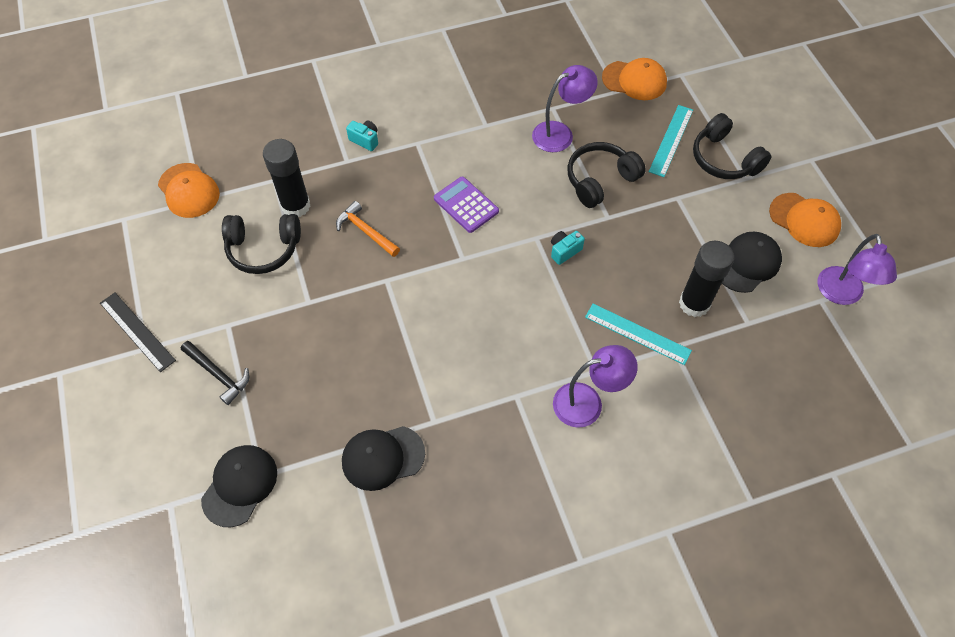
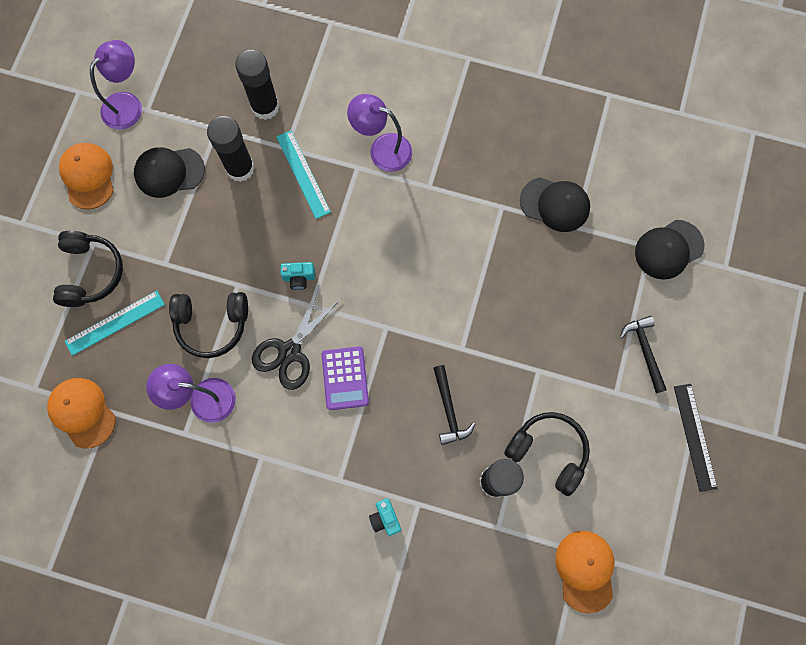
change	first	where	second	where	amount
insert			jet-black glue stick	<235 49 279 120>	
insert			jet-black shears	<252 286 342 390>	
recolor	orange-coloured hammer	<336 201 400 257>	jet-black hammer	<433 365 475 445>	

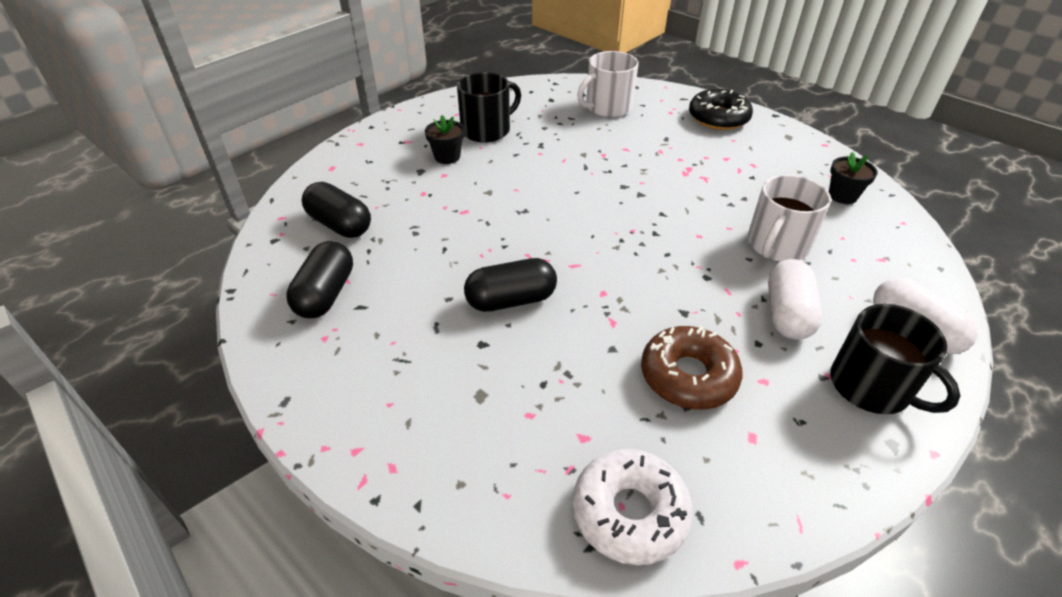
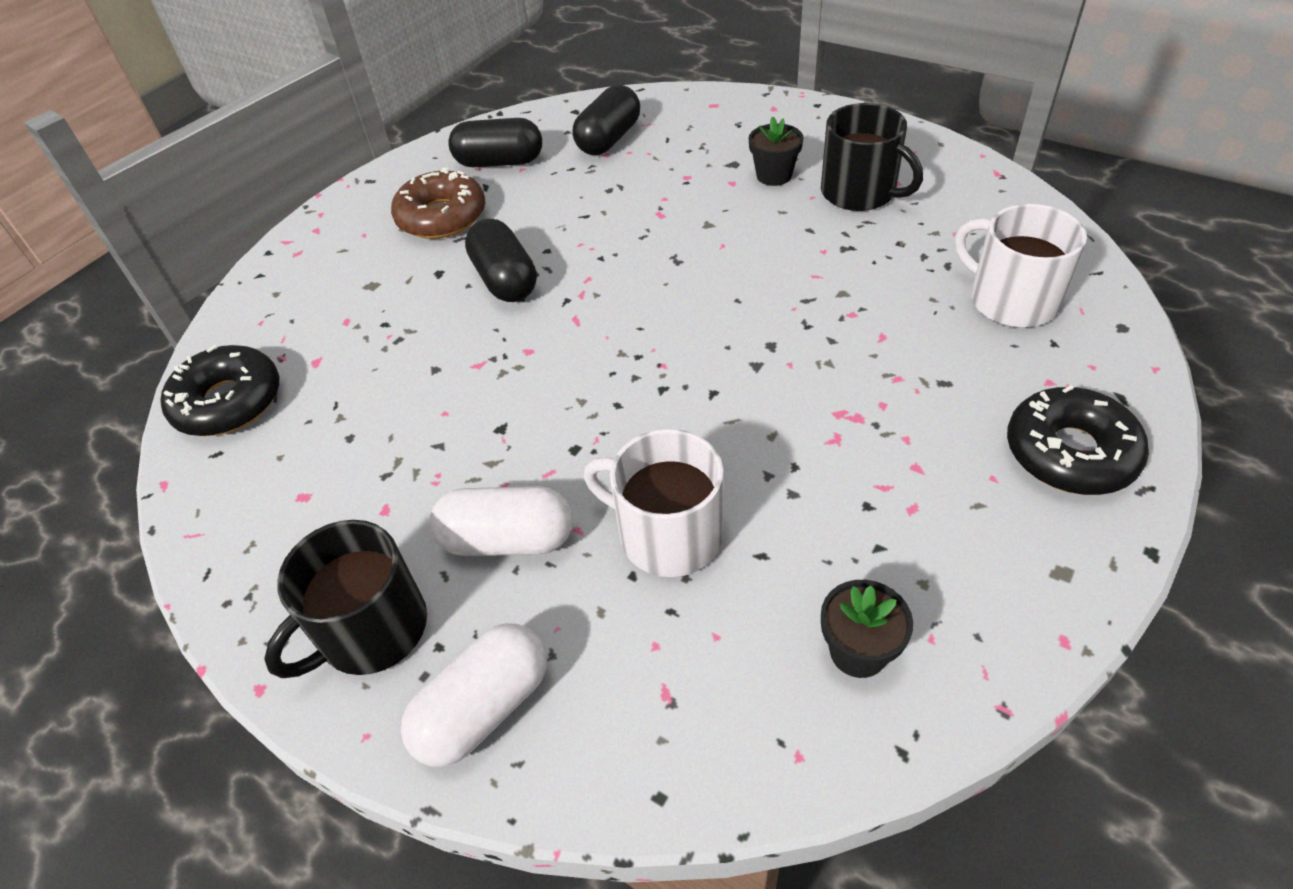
change	first	where	second	where	amount
move	dark brown doughnut	<641 326 742 409>		<391 168 485 239>	
recolor	pure white doughnut	<573 449 693 565>	jet-black doughnut	<160 345 279 436>	

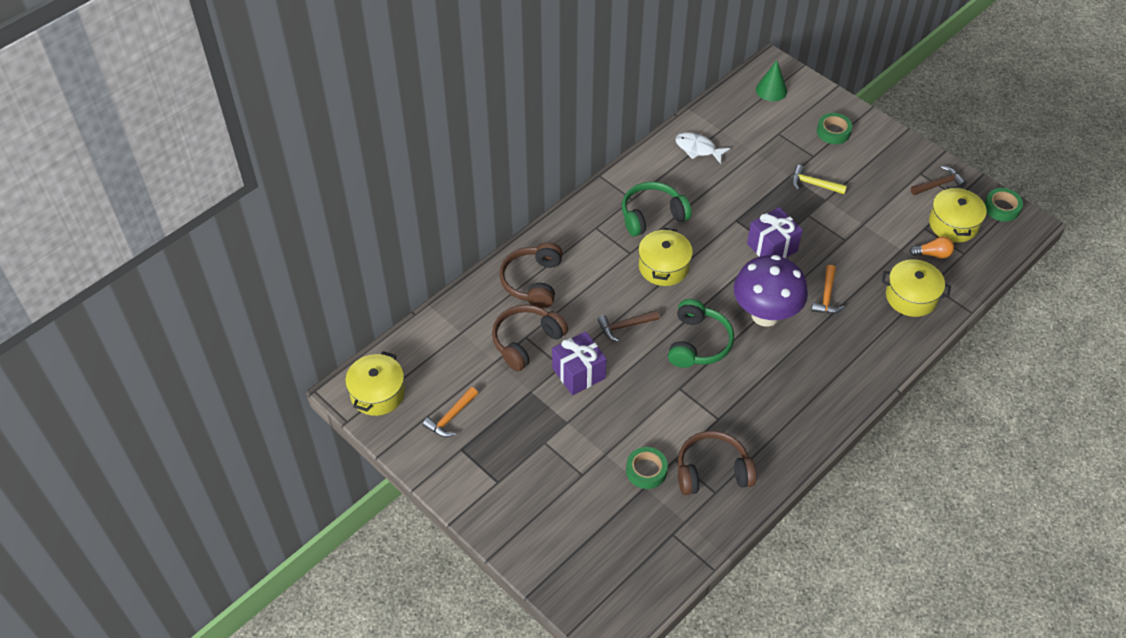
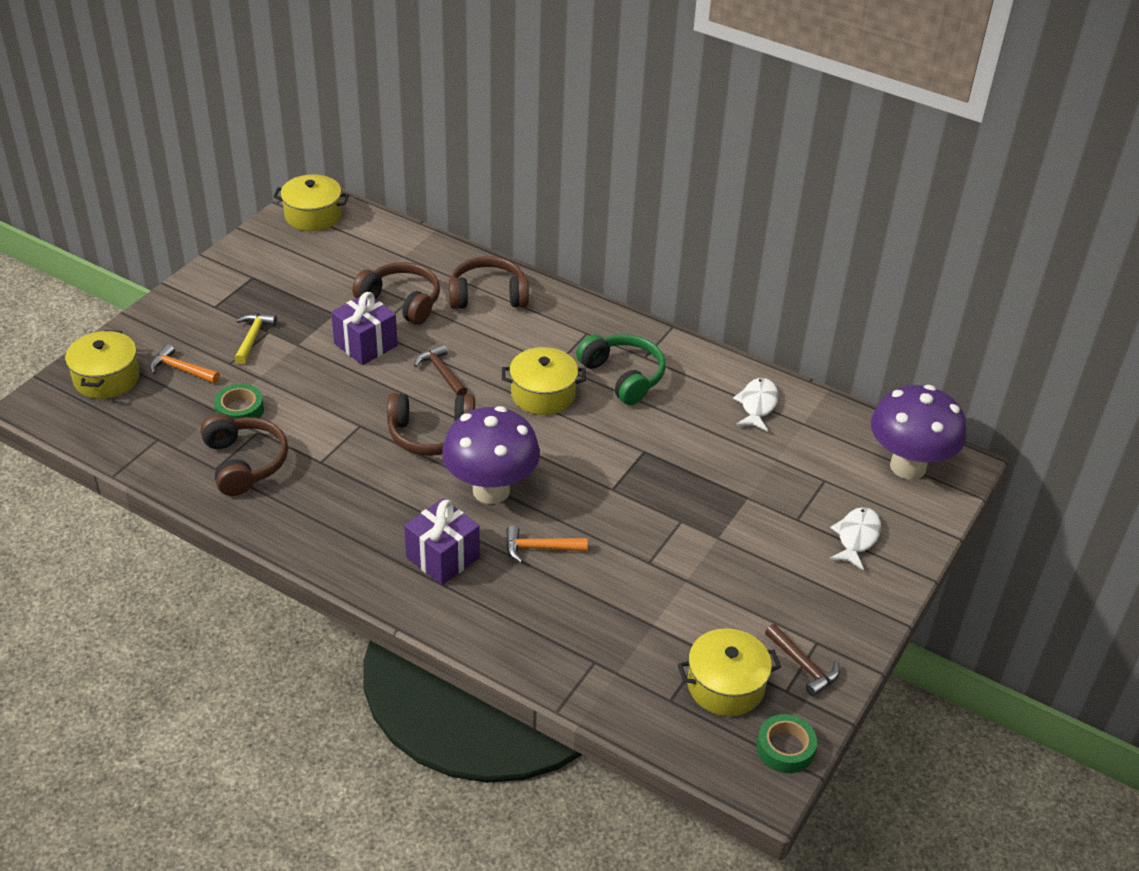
change	first	where	second	where	amount
delete	orange-coloured bulb	<909 237 954 259>			
move	orange-coloured hammer	<423 387 478 437>		<150 344 220 383>	
move	royal purple gift	<747 207 803 258>		<404 498 480 585>	
move	golden hammer	<792 165 847 194>		<234 313 277 364>	
move	golden pot	<882 259 951 317>		<65 330 140 399>	
replace	emerald cone shape	<756 60 787 101>	royal purple toadstool	<871 385 966 480>	
replace	emerald sticky tape	<817 113 852 144>	pure white toy fish	<829 507 881 571>	
recolor	emerald over-ear headphones	<668 299 734 368>	dark brown over-ear headphones	<387 393 475 456>	

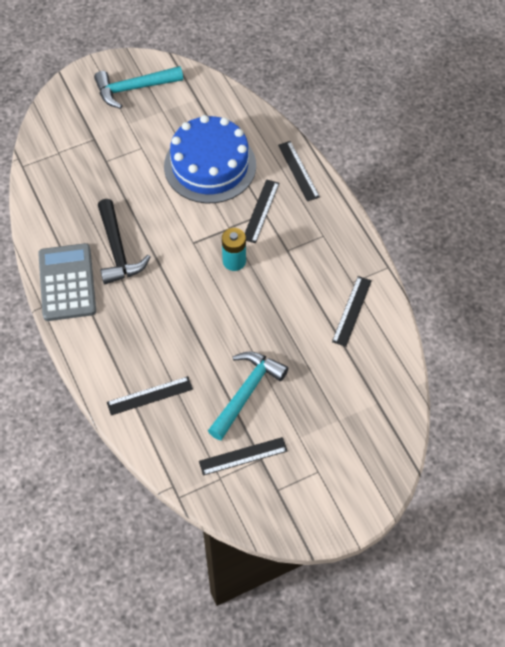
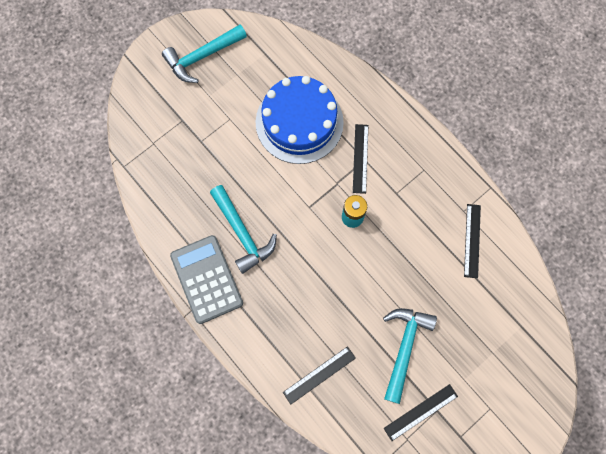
change	first	where	second	where	amount
delete	jet-black measuring stick	<278 141 320 201>			
recolor	jet-black hammer	<98 199 151 284>	turquoise hammer	<210 185 277 274>	

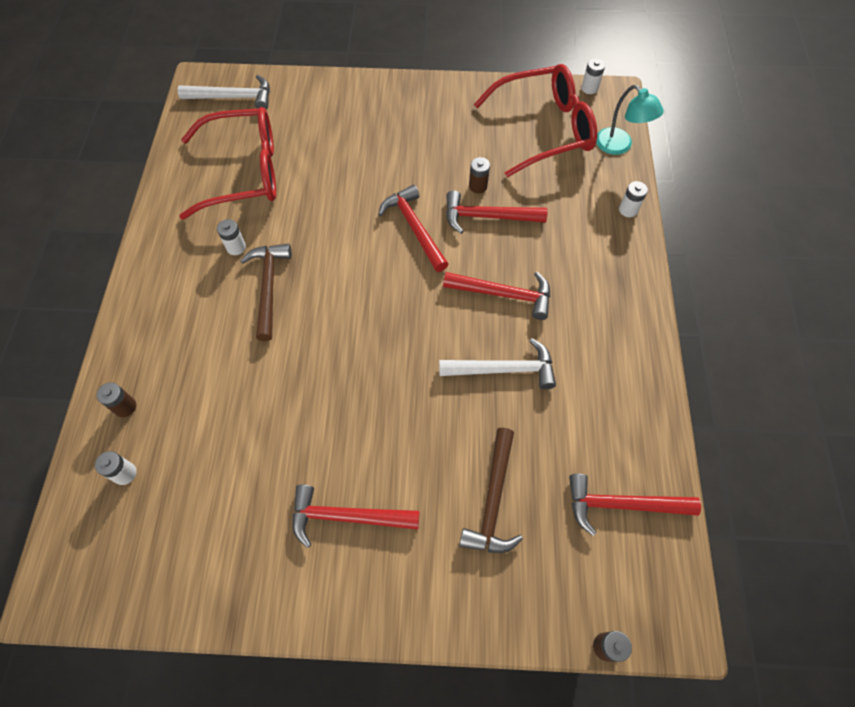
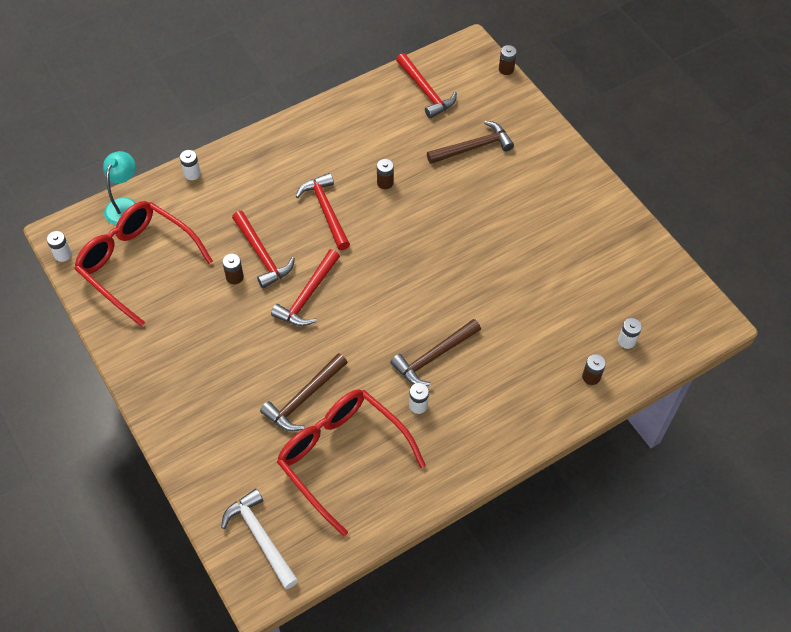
change	first	where	second	where	amount
delete	crimson hammer	<292 485 420 548>			
insert			dark brown hammer	<260 353 348 431>	
replace	pure white hammer	<439 338 556 389>	dark brown power cell	<377 159 394 189>	

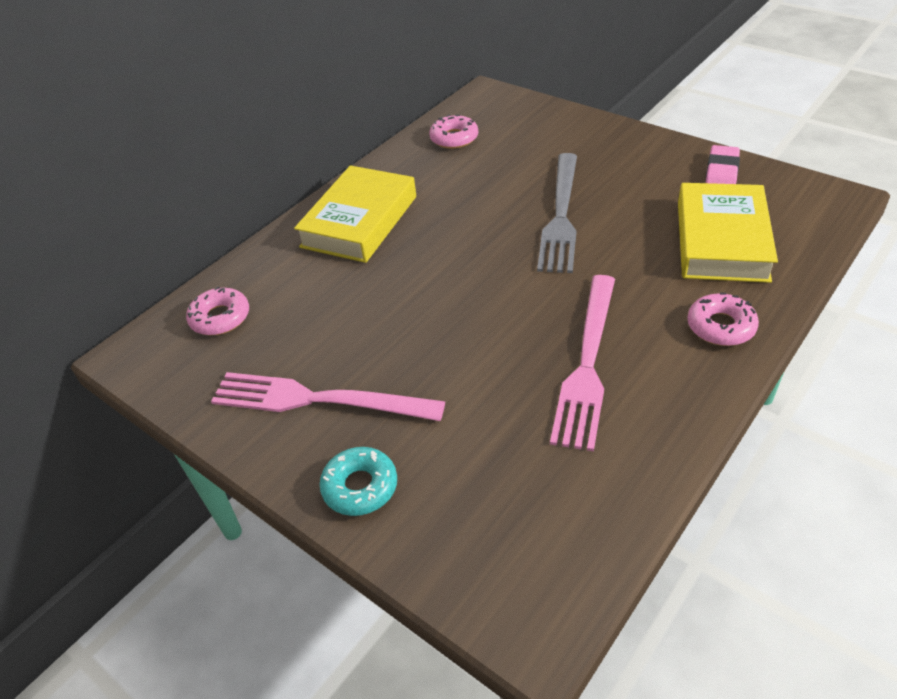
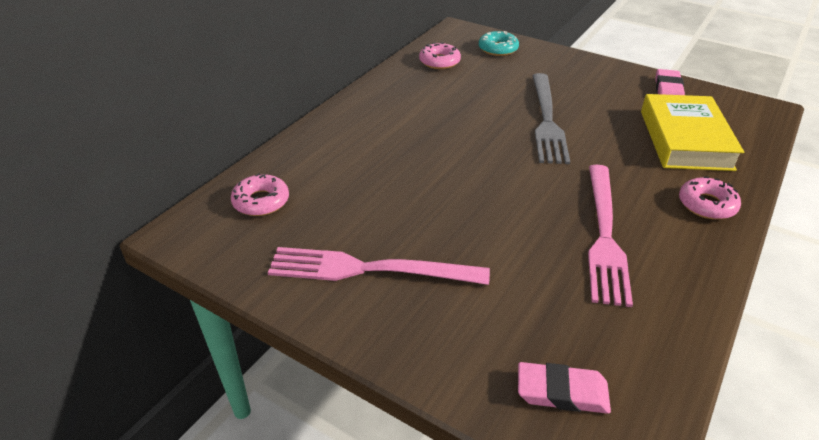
change	first	where	second	where	amount
delete	golden hardcover	<294 165 416 263>			
insert			pink eraser	<518 362 611 414>	
move	turquoise doughnut	<320 447 397 516>		<479 31 519 56>	

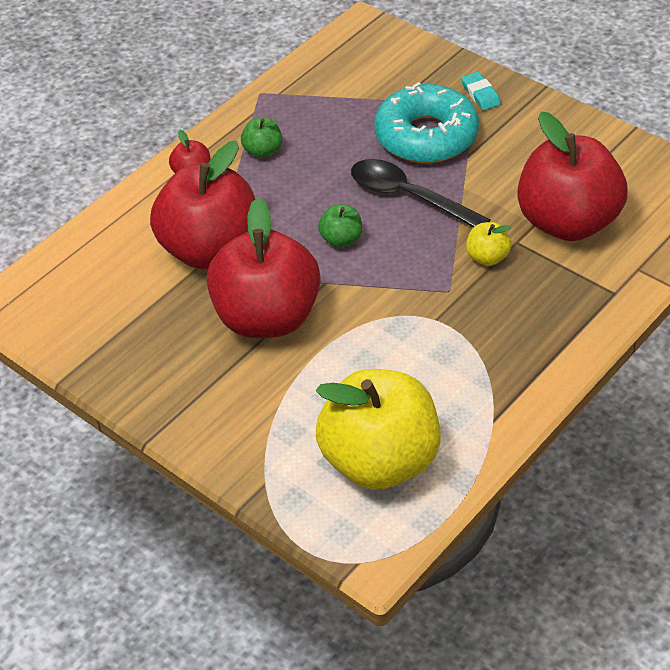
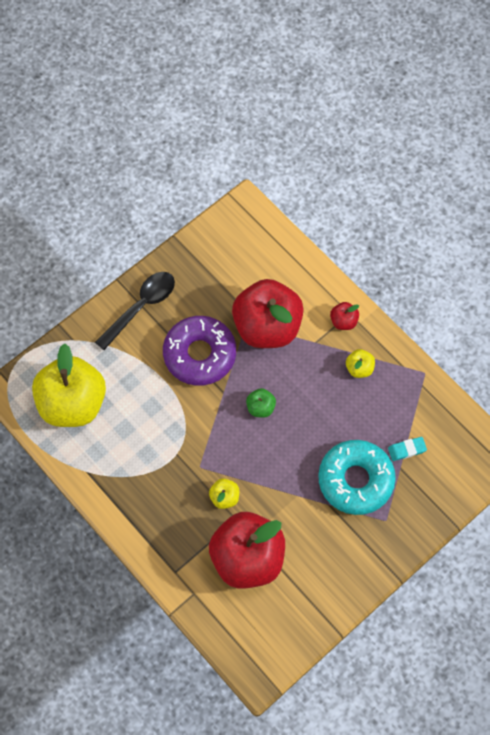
change	first	where	second	where	amount
move	jet-black spoon	<351 159 491 228>		<95 272 175 350>	
move	turquoise eraser	<461 72 501 110>		<388 437 427 461>	
replace	crimson apple	<207 197 320 338>	royal purple doughnut	<163 316 236 386>	
recolor	emerald apple	<241 118 282 158>	golden apple	<346 349 375 378>	

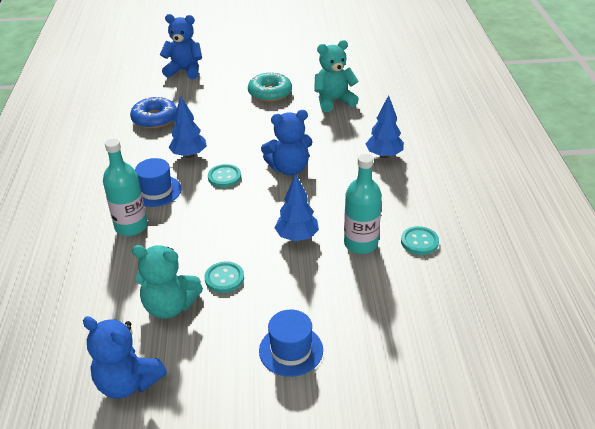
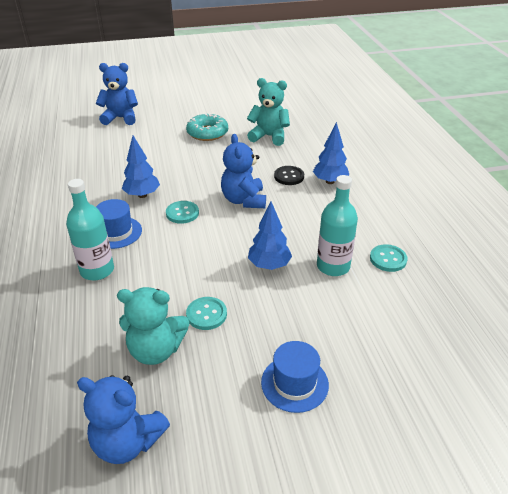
change	first	where	second	where	amount
delete	blue doughnut	<130 96 177 129>			
insert			jet-black sewing button	<274 166 304 185>	
rotate	blue teddy	<261 110 313 175>		<221 134 266 208>	105 degrees clockwise
rotate	turquoise teddy	<314 40 359 112>		<247 78 290 146>	45 degrees clockwise

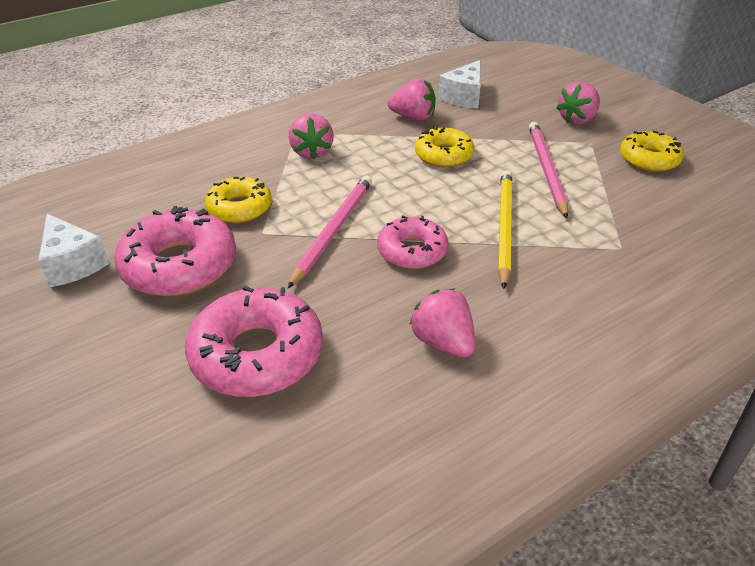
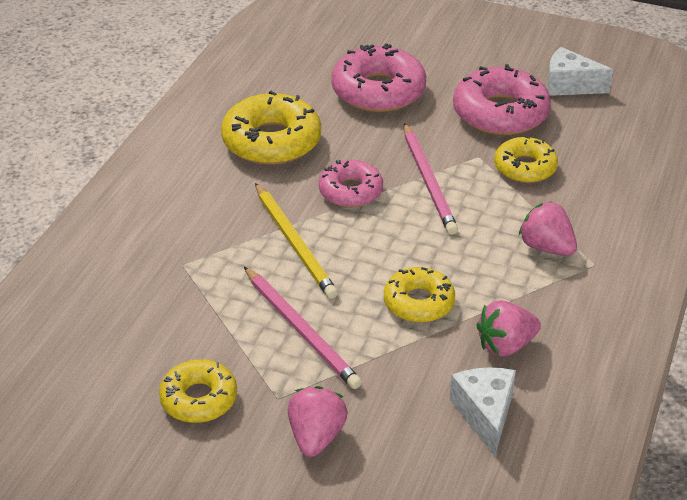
change	first	where	second	where	amount
replace	pink strawberry	<409 289 475 358>	golden doughnut	<221 91 321 165>	

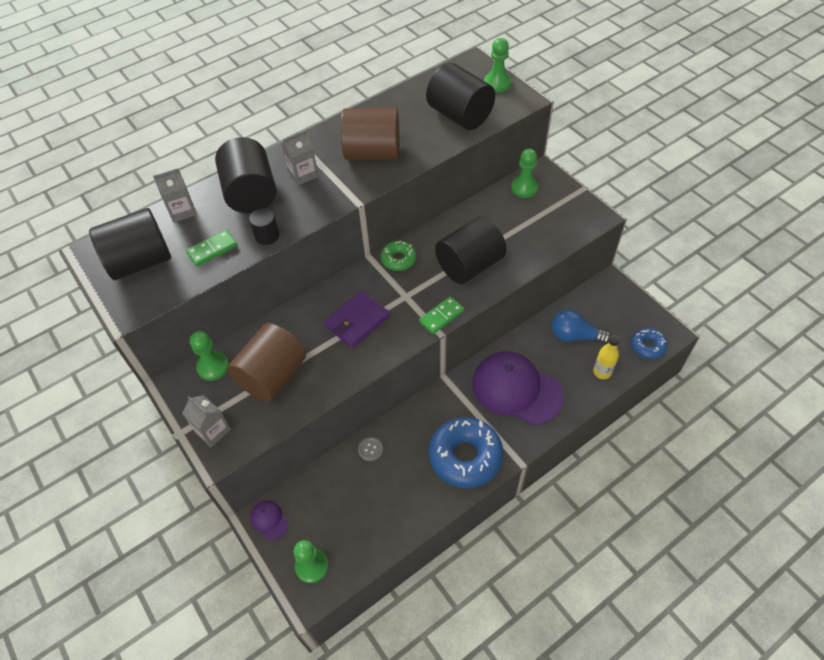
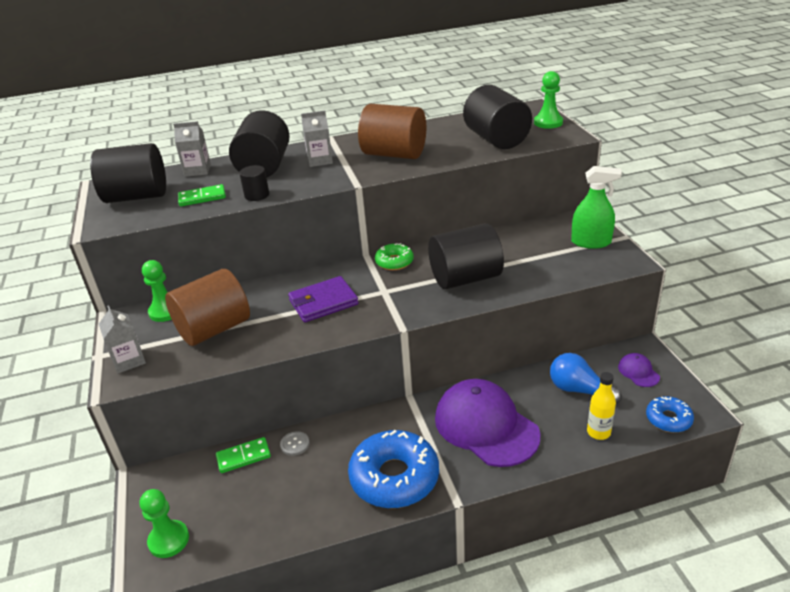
change	first	where	second	where	amount
delete	emerald game pawn	<511 149 538 198>			
insert			emerald spray bottle	<571 166 622 249>	
move	royal purple cap	<250 500 289 540>		<618 353 660 387>	
move	emerald domino	<419 296 464 334>		<216 437 271 473>	

